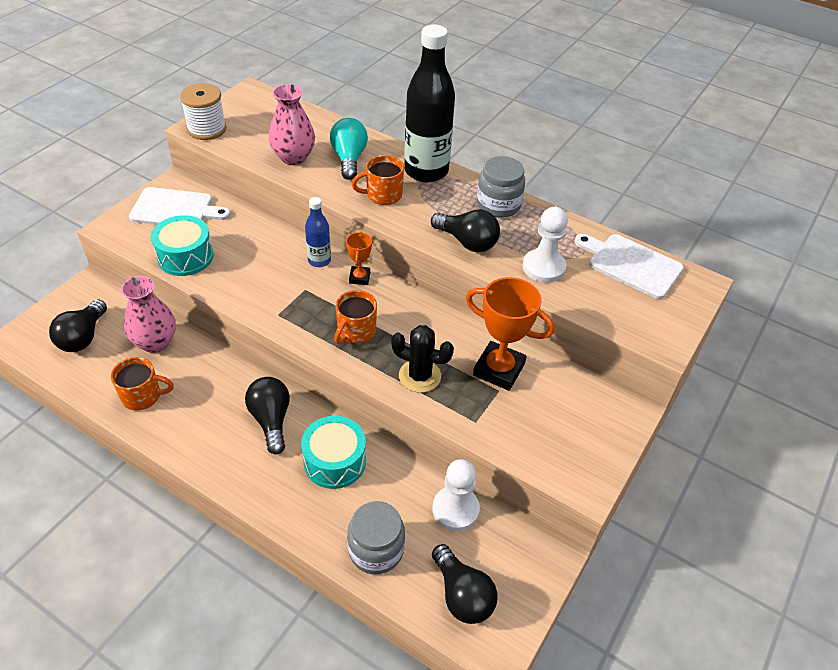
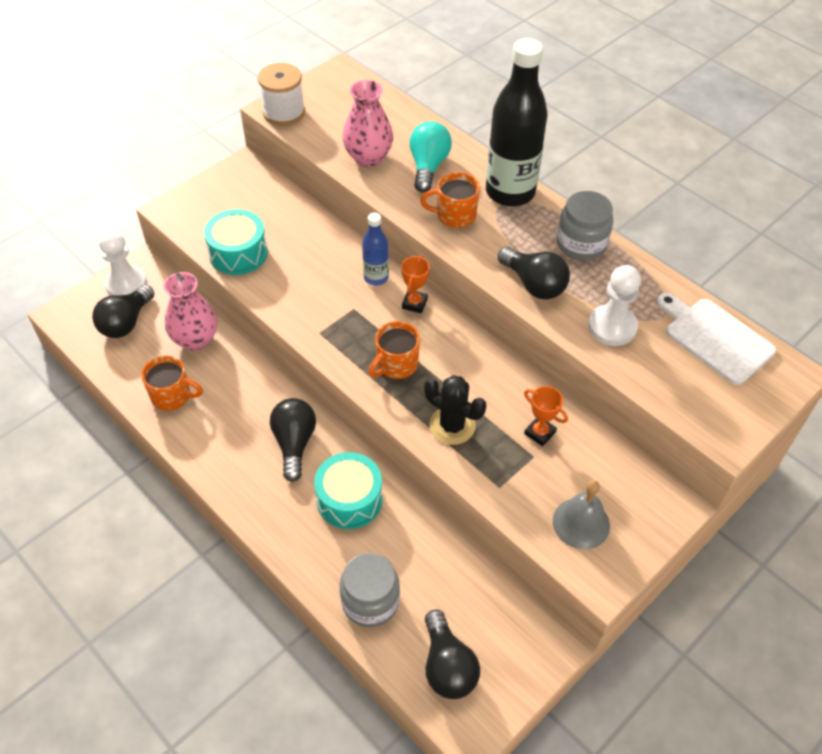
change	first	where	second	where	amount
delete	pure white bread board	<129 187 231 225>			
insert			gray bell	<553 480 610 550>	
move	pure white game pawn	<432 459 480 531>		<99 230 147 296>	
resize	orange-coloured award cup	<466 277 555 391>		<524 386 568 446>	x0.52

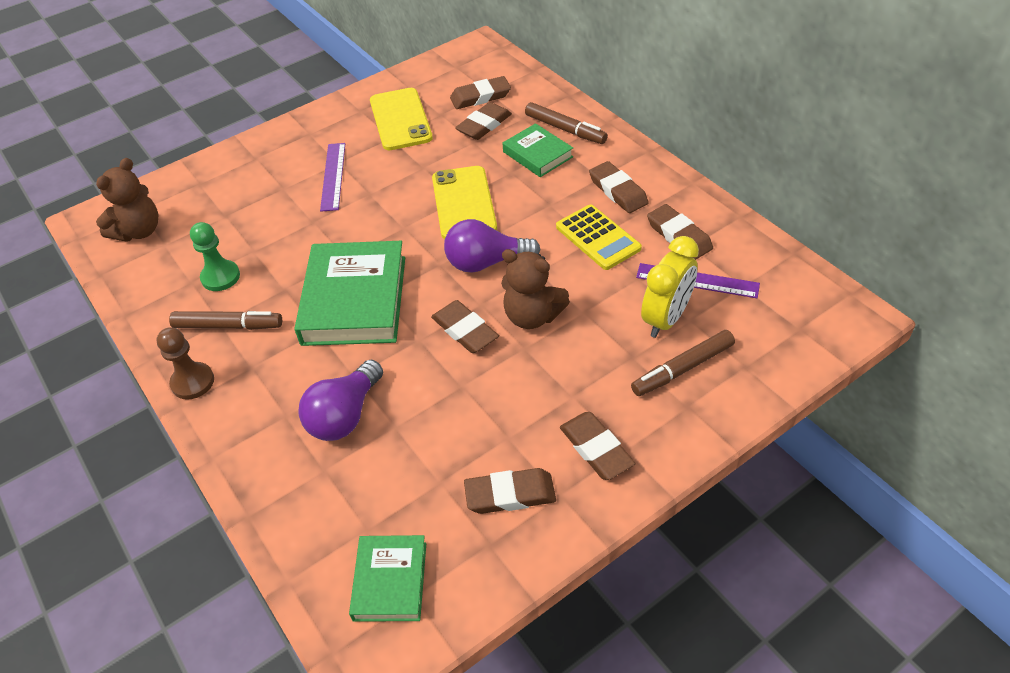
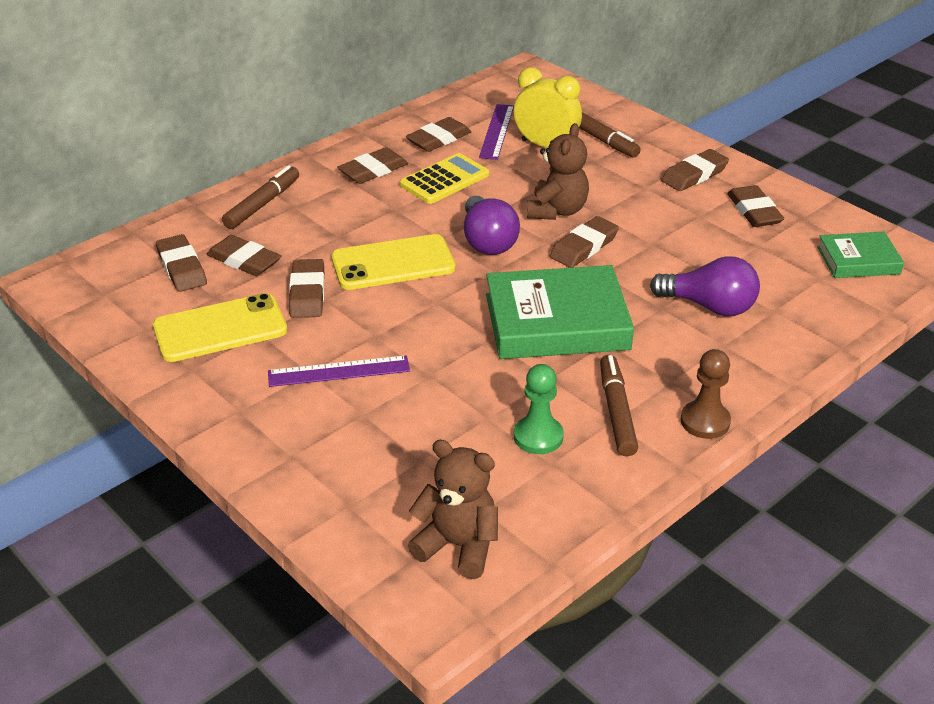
change	first	where	second	where	amount
delete	emerald hardcover	<502 123 573 177>			
insert			dark brown eraser	<289 259 325 318>	

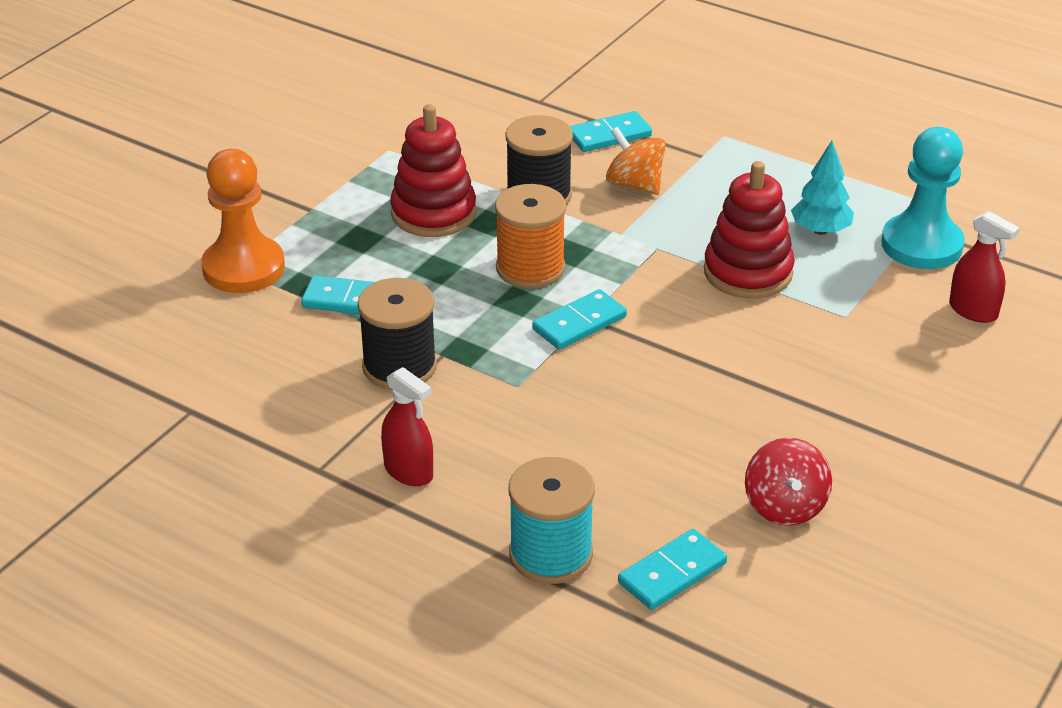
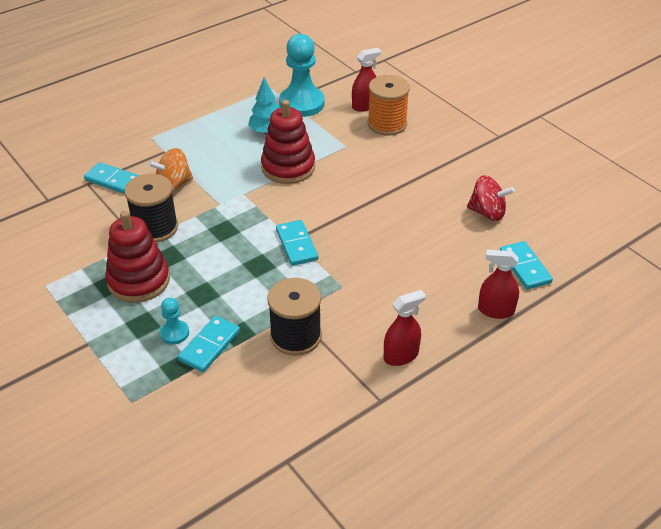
change	first	where	second	where	amount
delete	orange-coloured game pawn	<201 149 285 293>			
insert			turquoise game pawn	<160 298 189 344>	
move	orange-coloured reel of thread	<495 184 566 289>		<368 75 410 136>	
replace	turquoise reel of thread	<509 457 595 584>	crimson spray bottle	<478 250 519 319>	
rotate	turquoise domino	<570 111 652 152>		<84 162 140 194>	60 degrees counterclockwise

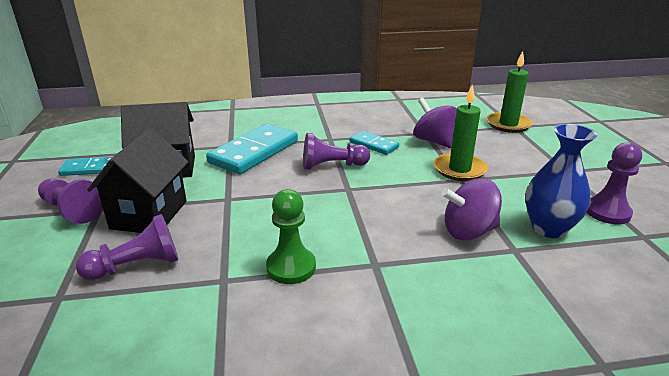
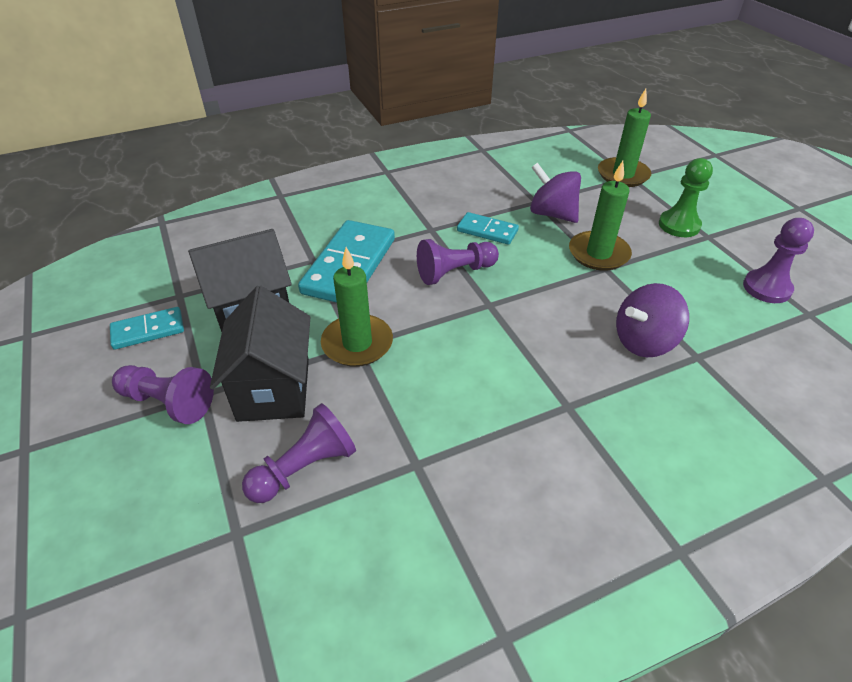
change	first	where	second	where	amount
delete	blue tall vase	<525 124 597 238>			
insert			emerald wax candle	<321 247 393 367>	
move	emerald game pawn	<266 189 316 284>		<659 158 713 237>	

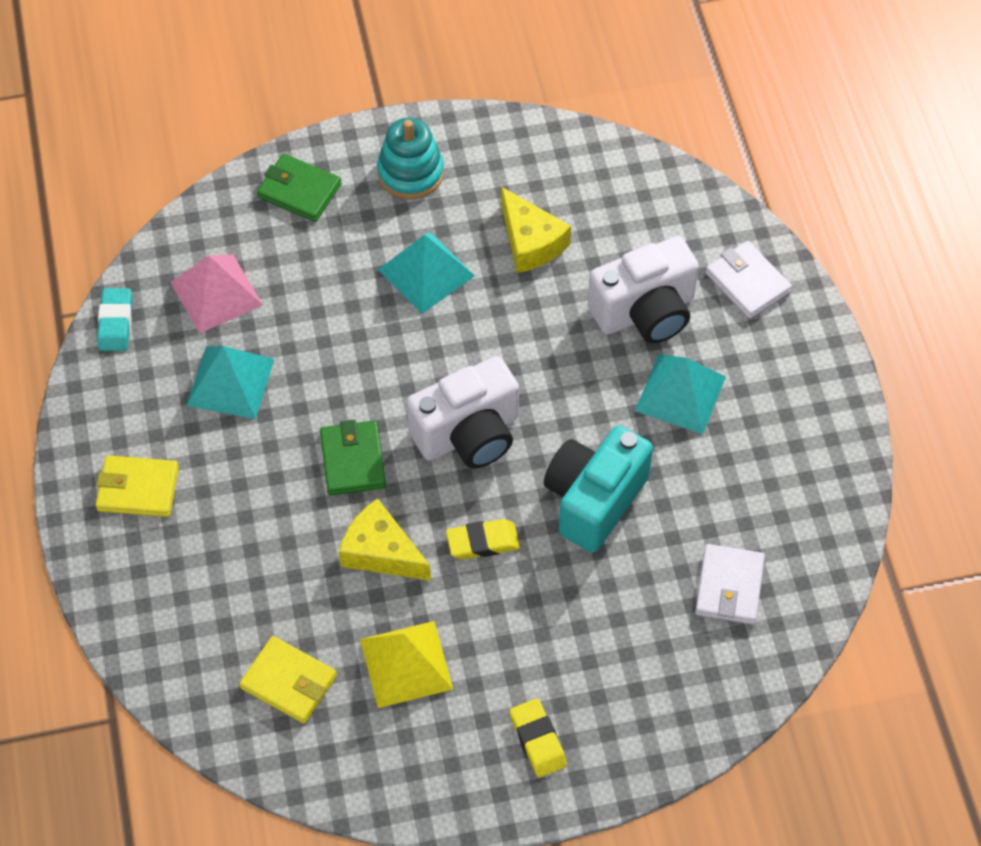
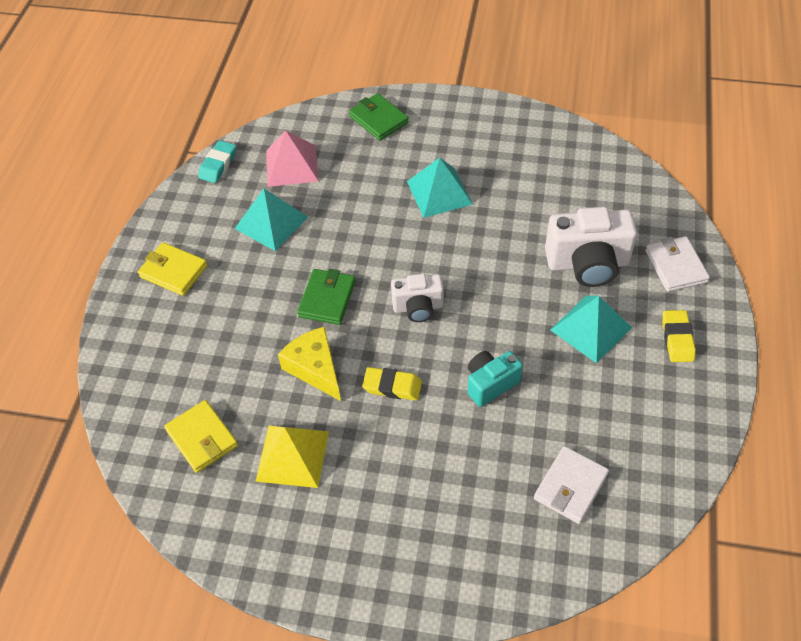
change	first	where	second	where	amount
delete	turquoise stacking toy	<377 118 444 199>			
delete	golden piece of cheese	<501 187 571 273>			
move	golden eraser	<510 698 567 777>		<662 310 696 362>	
resize	pure white camera	<406 356 519 468>		<391 274 444 322>	x0.60
resize	turquoise camera	<544 425 653 553>		<468 351 523 407>	x0.60

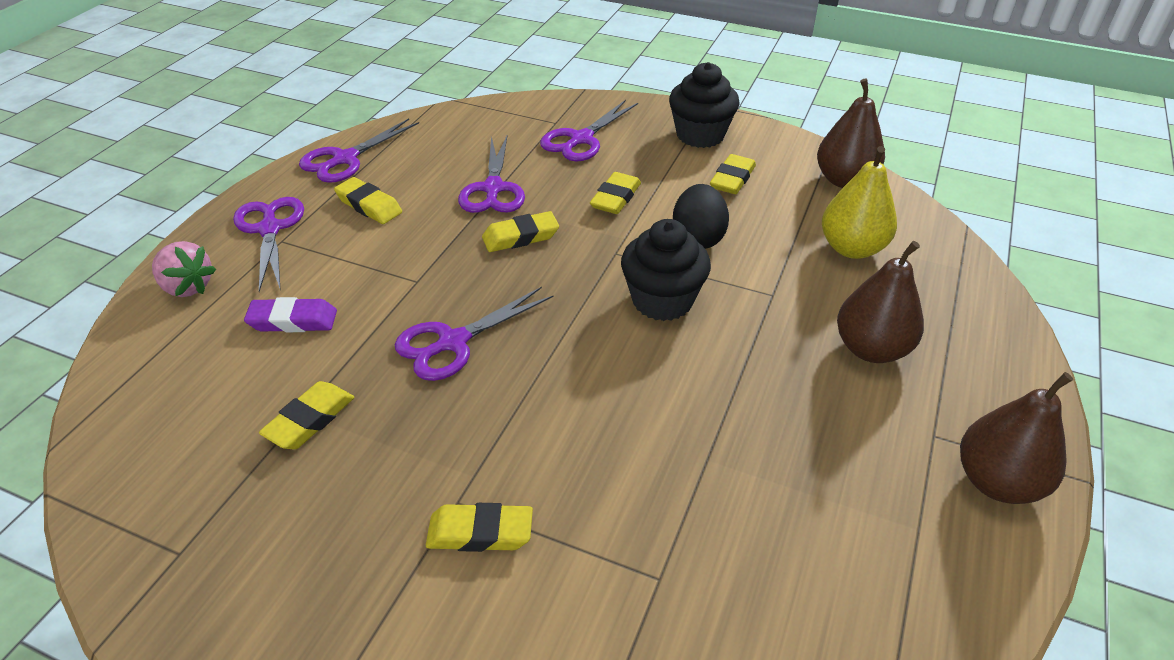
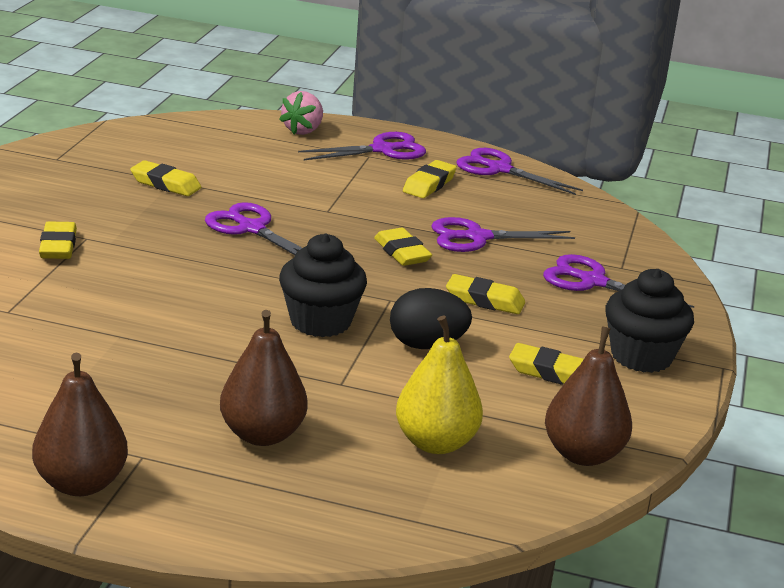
change	first	where	second	where	amount
delete	royal purple eraser	<244 297 337 332>			

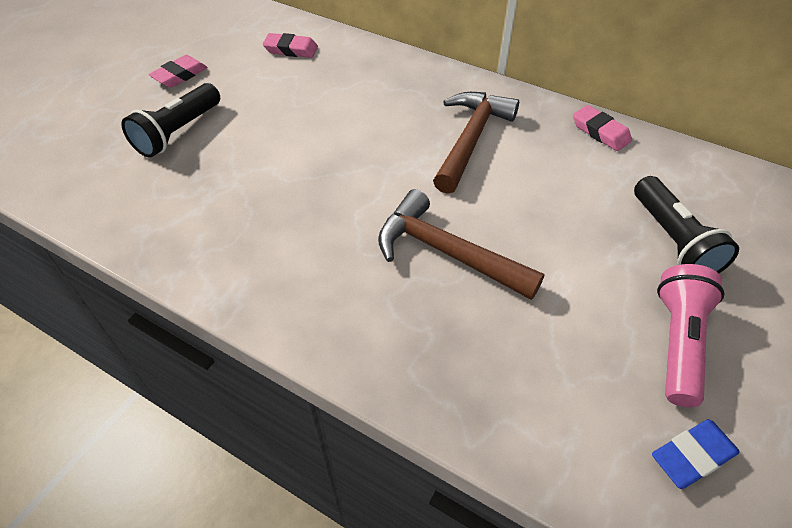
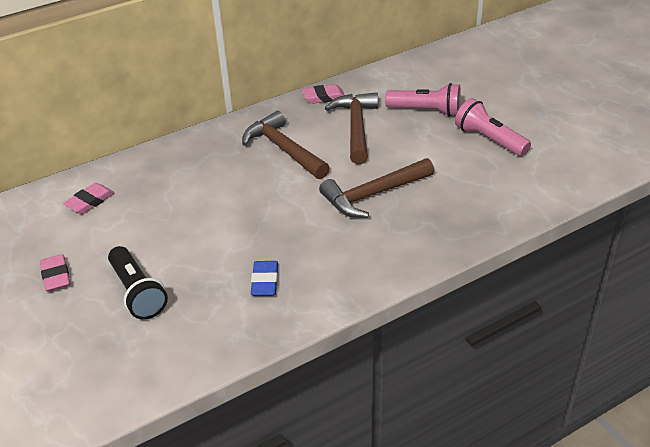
change	first	where	second	where	amount
insert			dark brown hammer	<325 92 378 164>	
move	blue eraser	<652 419 740 489>		<251 261 278 296>	
recolor	jet-black flashlight	<634 176 739 274>	pink flashlight	<385 83 461 117>	

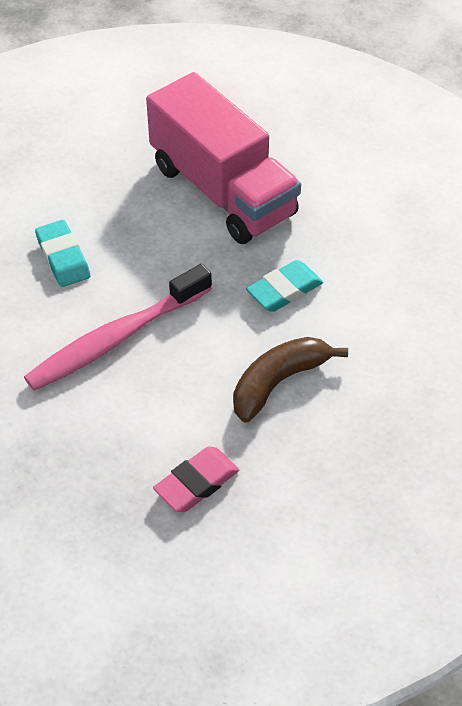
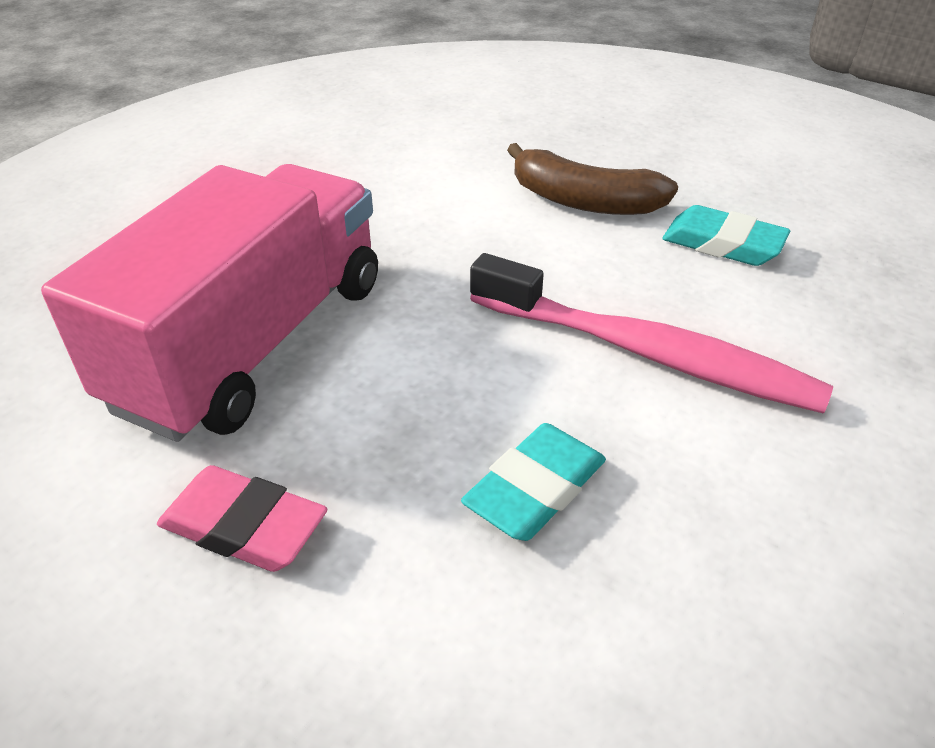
change	first	where	second	where	amount
move	pink eraser	<153 446 239 512>		<157 465 328 572>	
move	turquoise eraser	<246 260 323 312>		<662 205 790 266>	

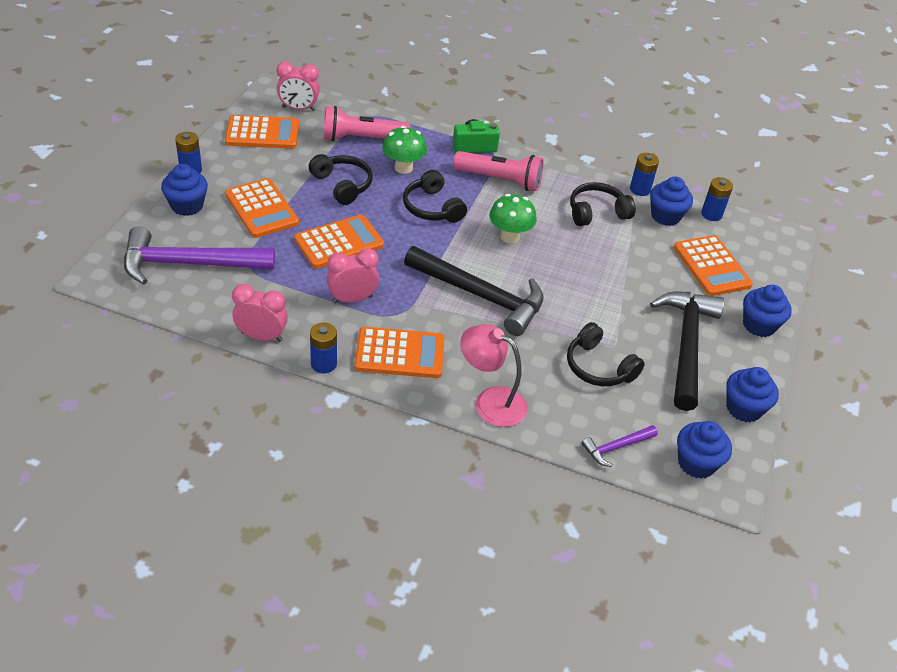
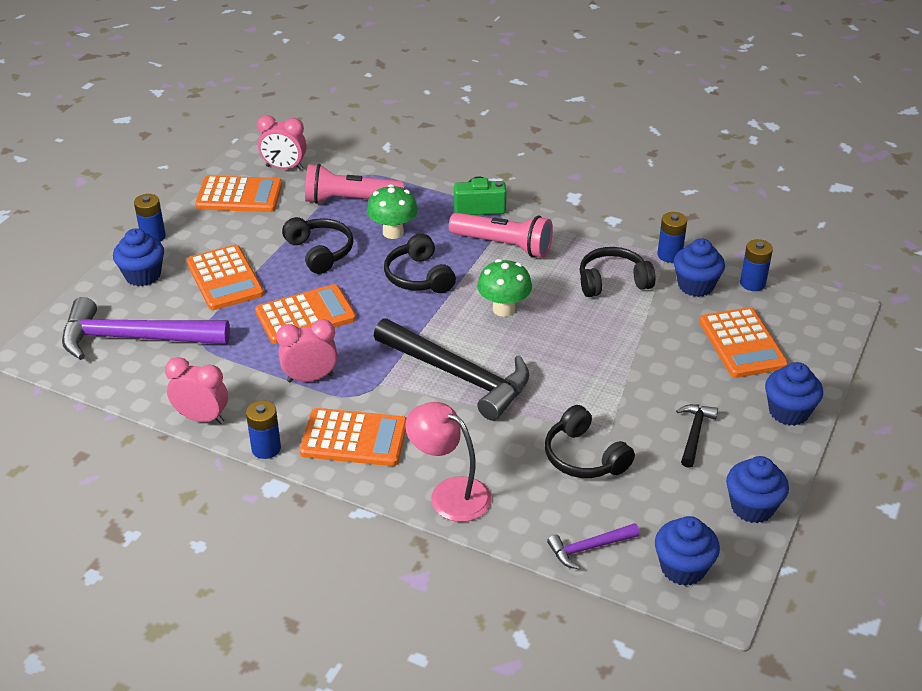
change	first	where	second	where	amount
resize	jet-black hammer	<650 292 724 411>		<676 404 718 468>	x0.47

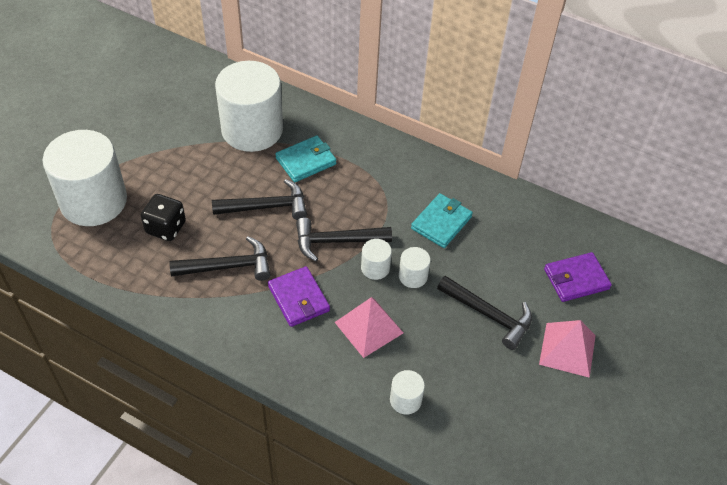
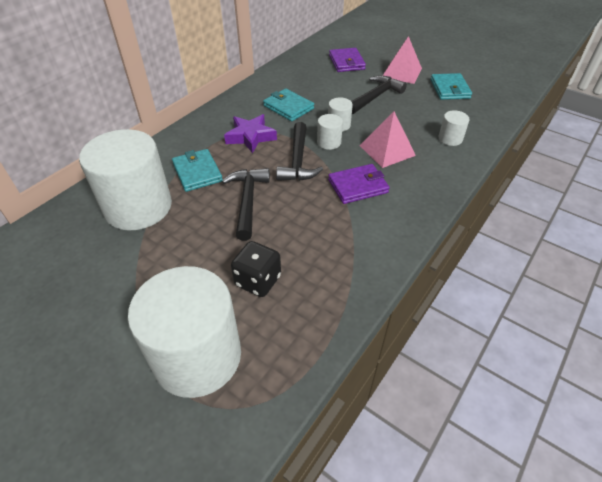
change	first	where	second	where	amount
delete	jet-black hammer	<169 236 270 281>			
insert			royal purple five-pointed star	<224 114 277 153>	
insert			turquoise billfold	<431 73 472 100>	

